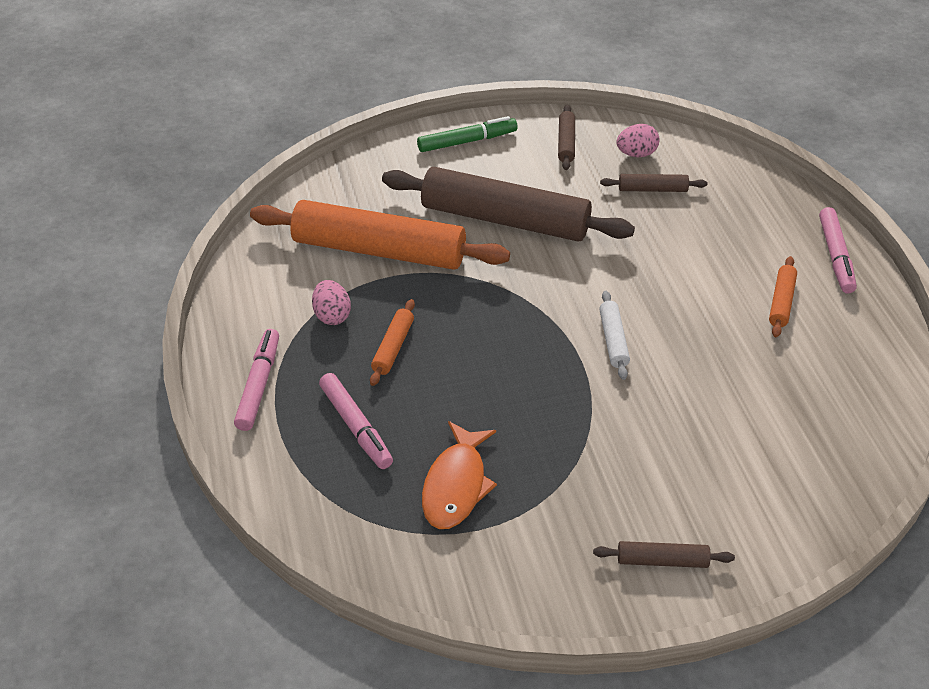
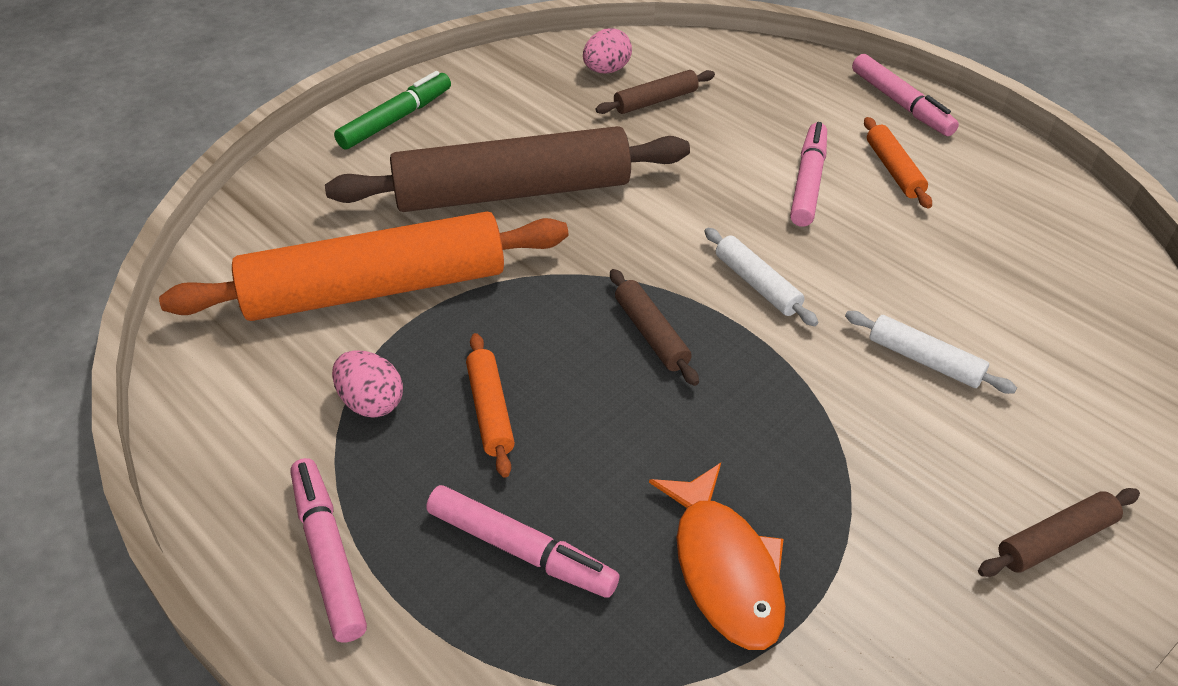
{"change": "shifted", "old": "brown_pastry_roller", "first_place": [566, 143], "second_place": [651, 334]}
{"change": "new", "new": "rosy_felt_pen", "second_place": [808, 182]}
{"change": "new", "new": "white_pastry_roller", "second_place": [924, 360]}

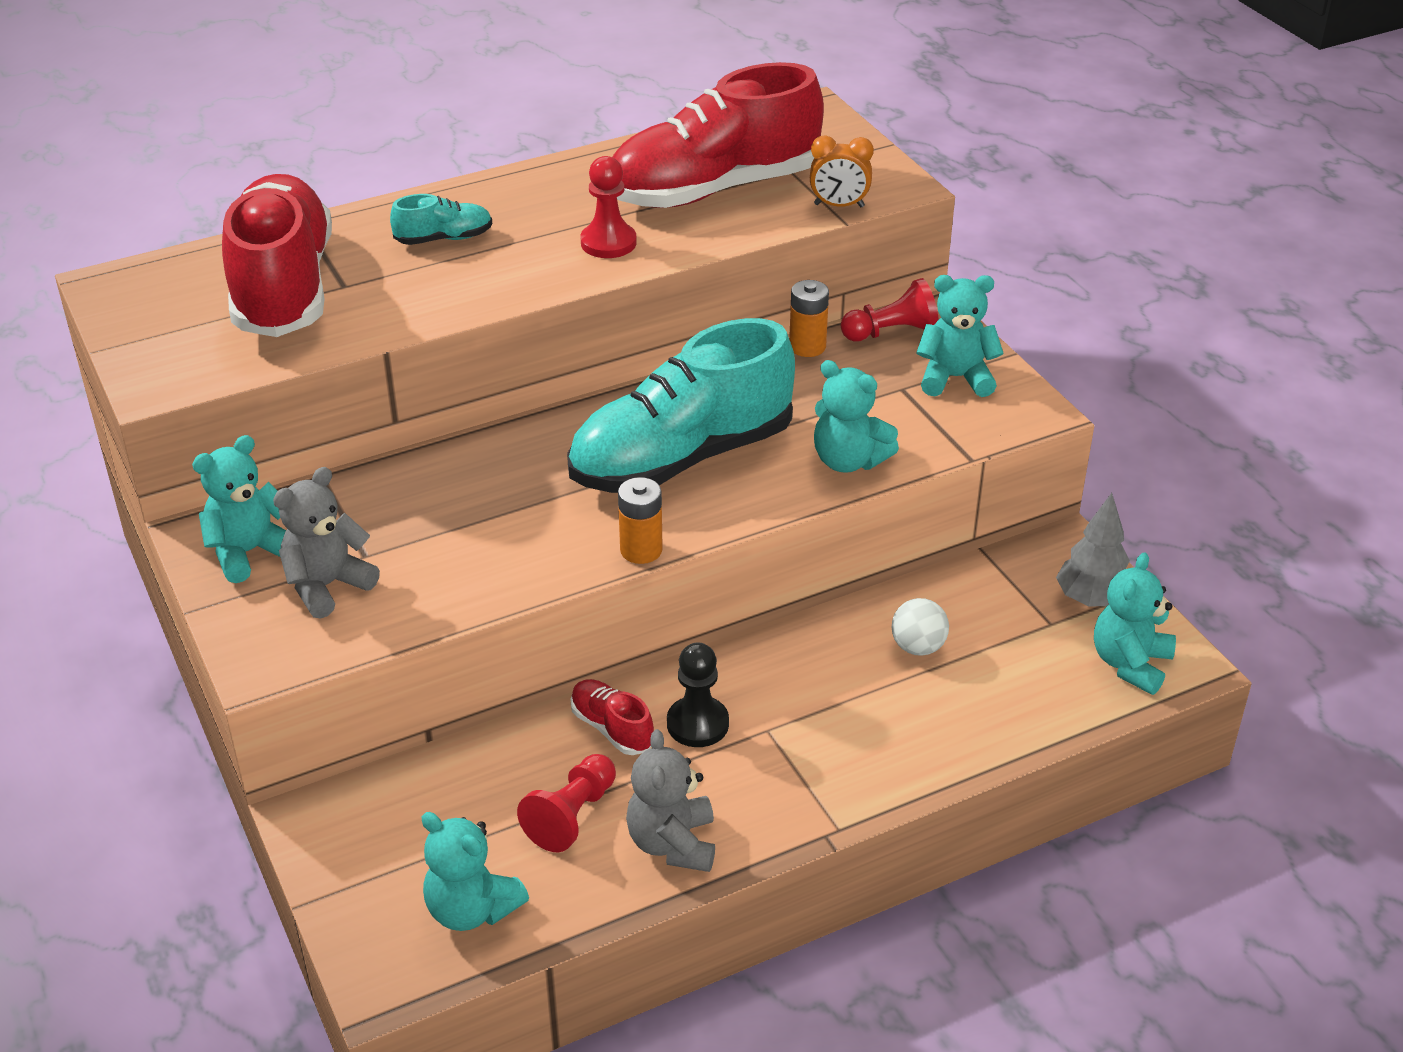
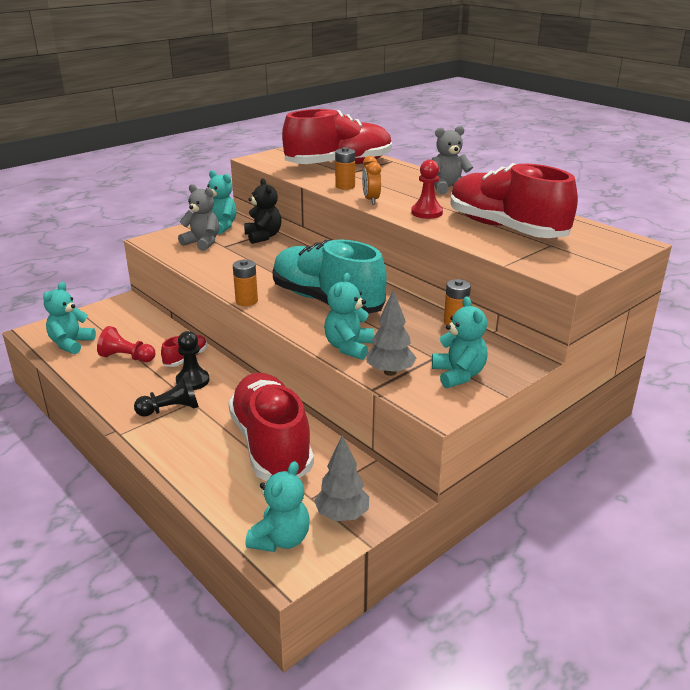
{"change": "gone", "old": "turquoise_shoe", "first_place": [444, 238]}
{"change": "shifted", "old": "gray_stuffed_bear", "first_place": [672, 843], "second_place": [448, 188]}
{"change": "shifted", "old": "orange_alarm_clock", "first_place": [839, 205], "second_place": [371, 200]}
{"change": "gone", "old": "crimson_pawn", "first_place": [891, 332]}
{"change": "swapped", "old": "white_play_ball", "new": "crimson_shoe", "first_place": [918, 647], "second_place": [271, 444]}
{"change": "rotated", "old": "turquoise_stuffed_bear", "first_place": [1130, 664], "second_place": [281, 539], "degrees": 105}
{"change": "new", "new": "black_pawn", "second_place": [171, 409]}
{"change": "new", "new": "black_stuffed_bear", "second_place": [263, 237]}
{"change": "new", "new": "orange_AA_battery", "second_place": [345, 186]}
{"change": "new", "new": "gray_fir_tree", "second_place": [390, 372]}

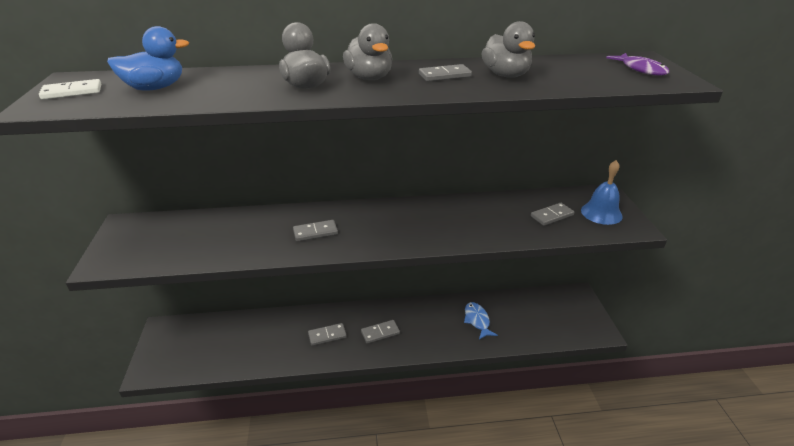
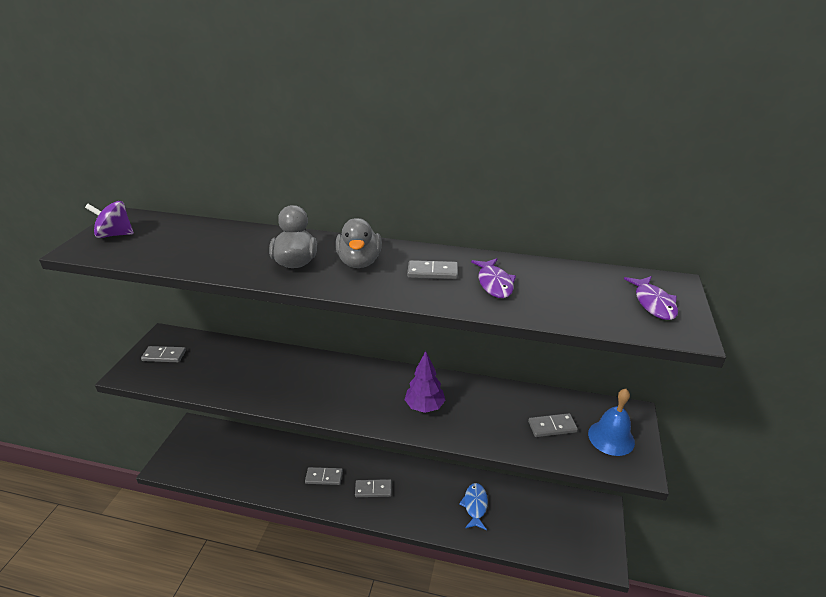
{"change": "swapped", "old": "white_domino", "new": "violet_spinning_top", "first_place": [72, 92], "second_place": [115, 235]}
{"change": "gone", "old": "blue_rubber_duck", "first_place": [155, 88]}
{"change": "shifted", "old": "gray_domino", "first_place": [315, 232], "second_place": [164, 356]}
{"change": "swapped", "old": "gray_rubber_duck", "new": "violet_fish_figure", "first_place": [506, 75], "second_place": [494, 283]}
{"change": "new", "new": "violet_fir_tree", "second_place": [424, 407]}

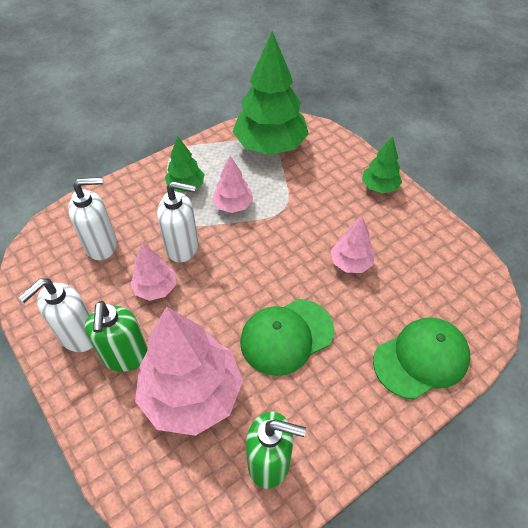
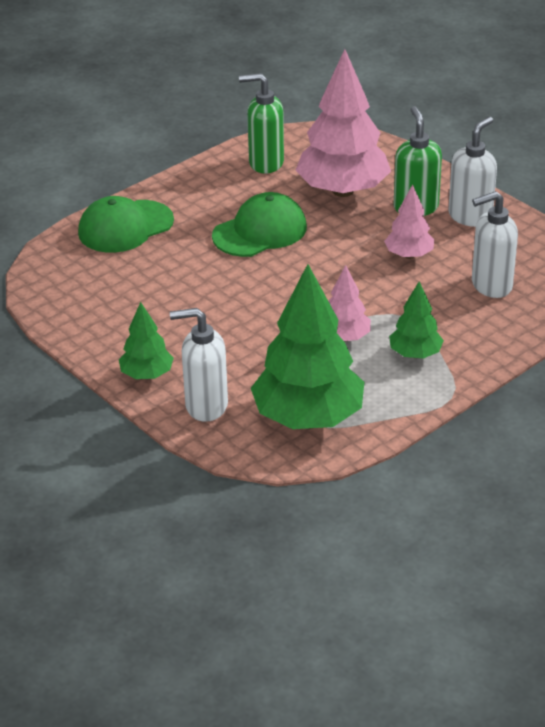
{"change": "shifted", "old": "white_pump_bottle", "first_place": [183, 247], "second_place": [205, 406]}
{"change": "gone", "old": "rosy_fir_tree", "first_place": [351, 263]}

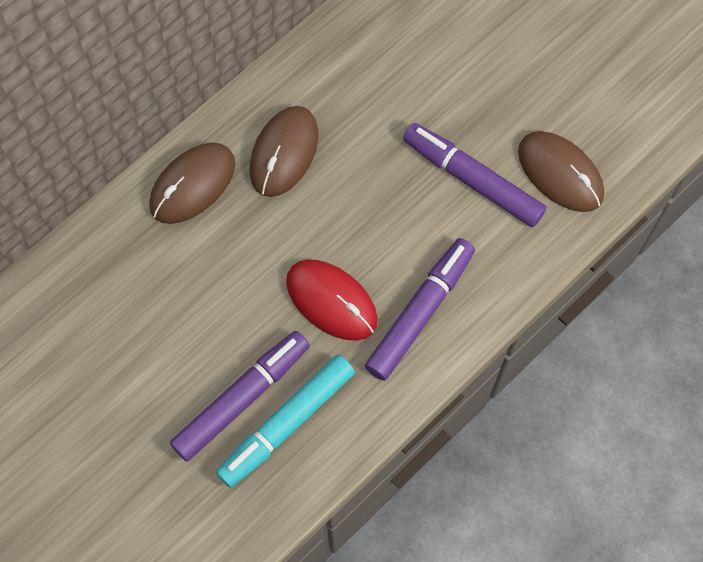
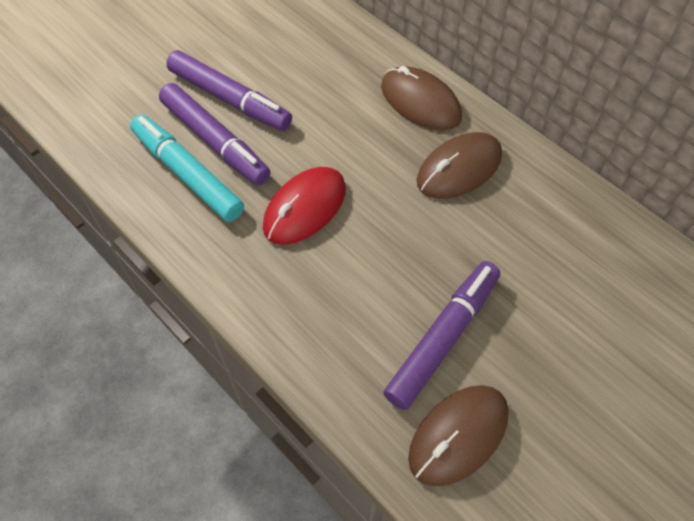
{"change": "rotated", "old": "brown_PC_mouse", "first_place": [284, 153], "second_place": [459, 168], "degrees": -60}
{"change": "shifted", "old": "violet_felt_pen", "first_place": [420, 313], "second_place": [230, 99]}

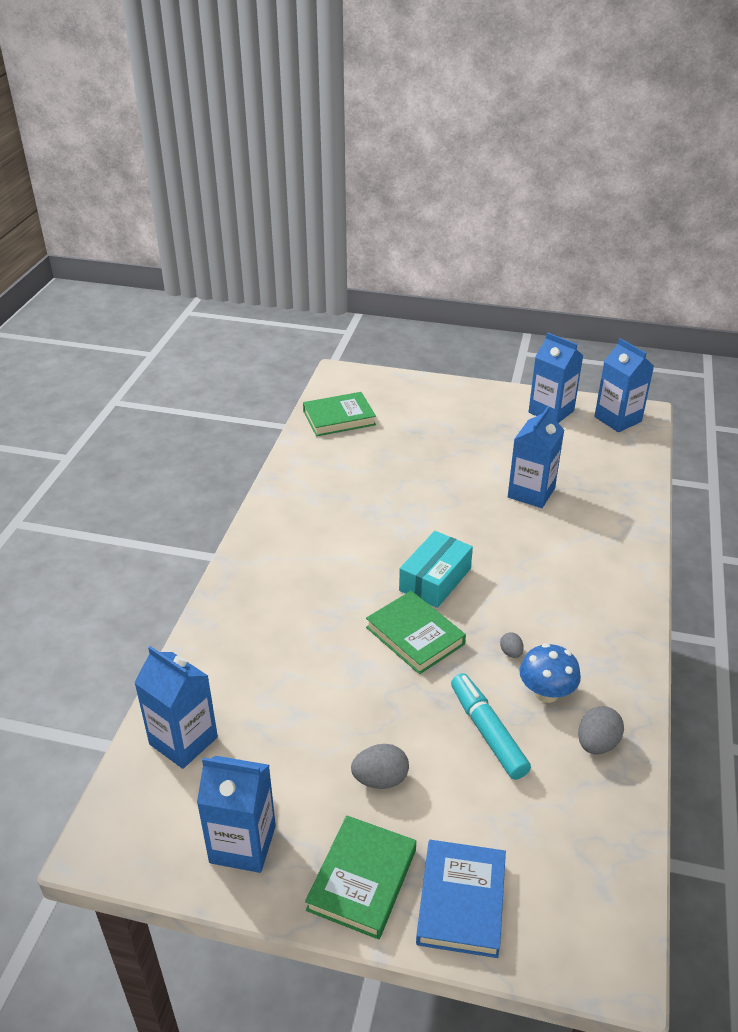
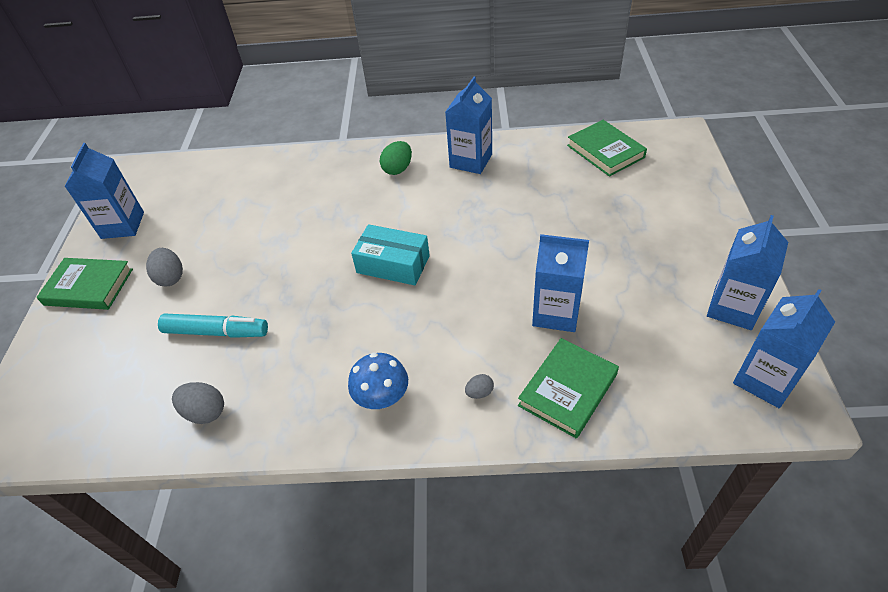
{"change": "shifted", "old": "blue_milk_carton", "first_place": [183, 741], "second_place": [471, 161]}
{"change": "shifted", "old": "emerald_hardback", "first_place": [415, 635], "second_place": [568, 390]}
{"change": "gone", "old": "blue_hardback", "first_place": [461, 901]}
{"change": "rotated", "old": "turquoise_felt_pen", "first_place": [487, 732], "second_place": [216, 332], "degrees": 45}
{"change": "shifted", "old": "gray_toy_egg", "first_place": [511, 653], "second_place": [479, 392]}
{"change": "shifted", "old": "blue_toadstool", "first_place": [546, 693], "second_place": [382, 397]}
{"change": "new", "new": "emerald_toy_egg", "second_place": [398, 169]}

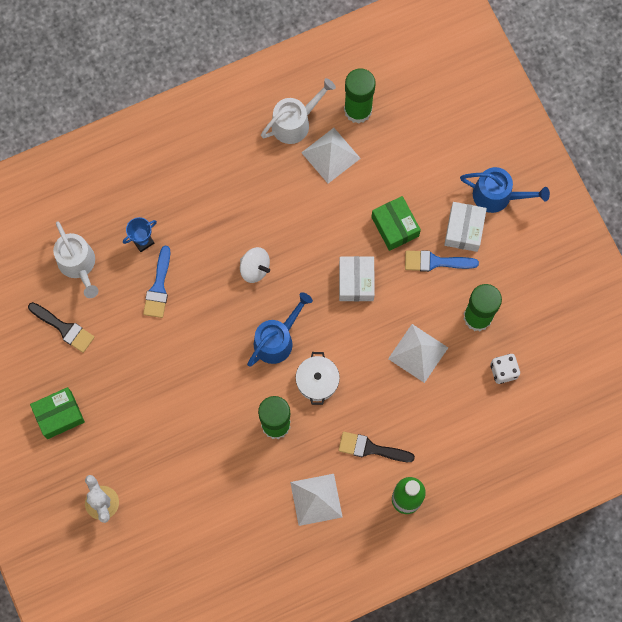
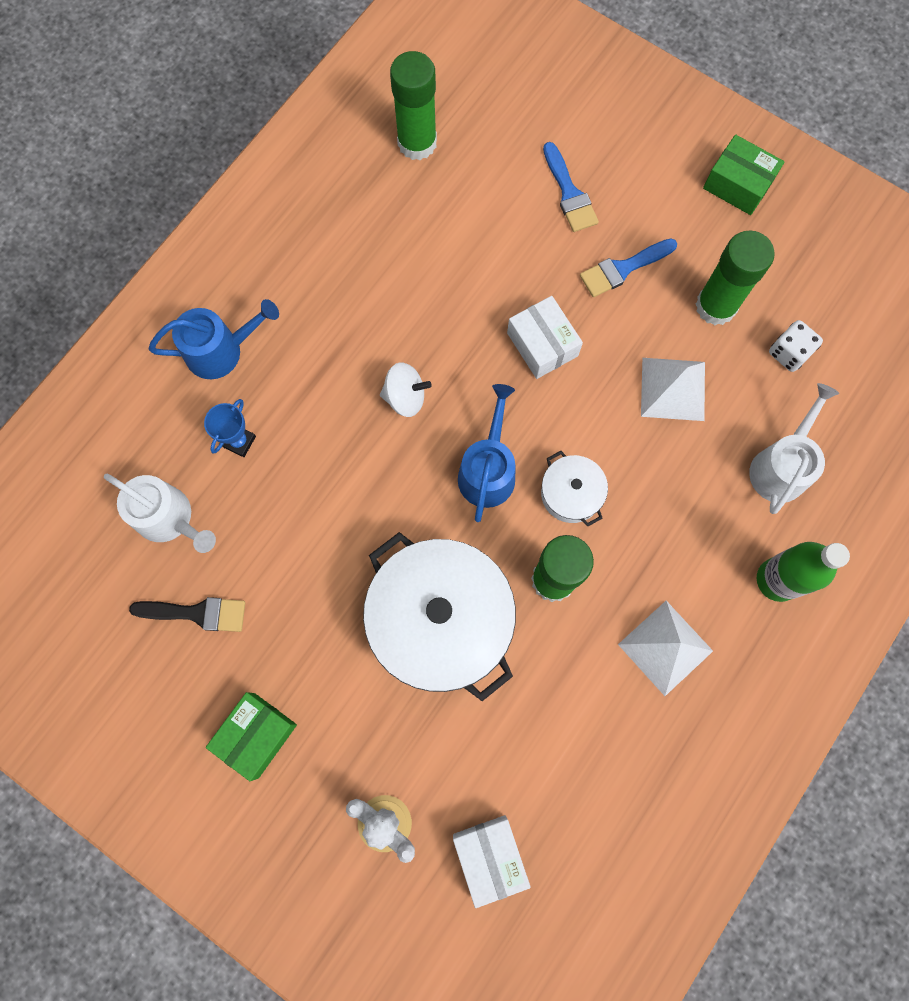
{"change": "shifted", "old": "blue_paint_brush", "first_place": [158, 287], "second_place": [569, 193]}
{"change": "shifted", "old": "white_sprinkling_can", "first_place": [295, 122], "second_place": [781, 466]}
{"change": "gone", "old": "white_pyramid_shape", "first_place": [330, 155]}
{"change": "gone", "old": "black_paint_brush", "first_place": [371, 448]}
{"change": "shifted", "old": "emerald_parcel", "first_place": [395, 226], "second_place": [738, 184]}
{"change": "shifted", "old": "white_parcel", "first_place": [464, 230], "second_place": [489, 857]}
{"change": "shifted", "old": "blue_sprinkling_can", "first_place": [497, 196], "second_place": [221, 351]}
{"change": "new", "new": "white_stockpot", "second_place": [440, 620]}

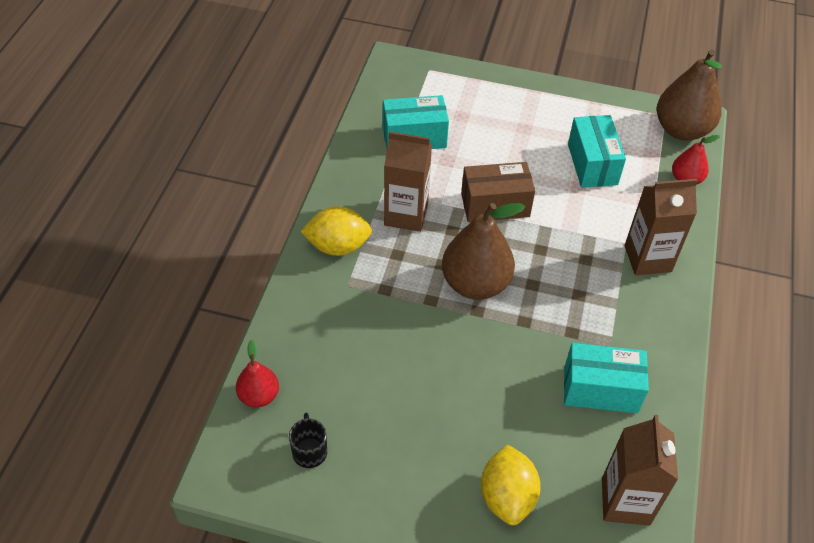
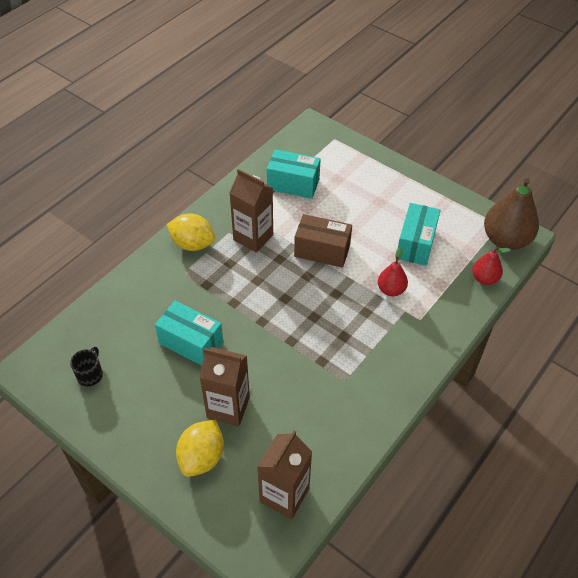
{"change": "shifted", "old": "crimson_pear", "first_place": [259, 396], "second_place": [391, 290]}
{"change": "gone", "old": "brown_pear", "first_place": [475, 284]}
{"change": "shifted", "old": "turquoise_parcel", "first_place": [600, 389], "second_place": [191, 343]}
{"change": "shifted", "old": "brown_milk_carton", "first_place": [647, 258], "second_place": [228, 407]}

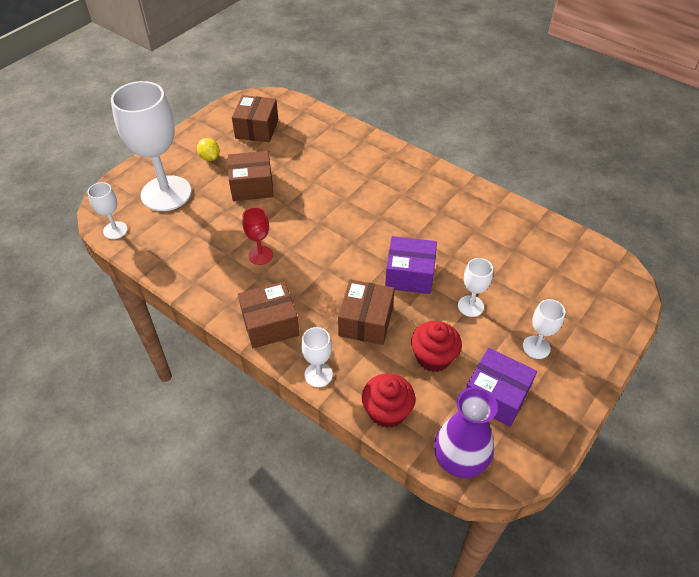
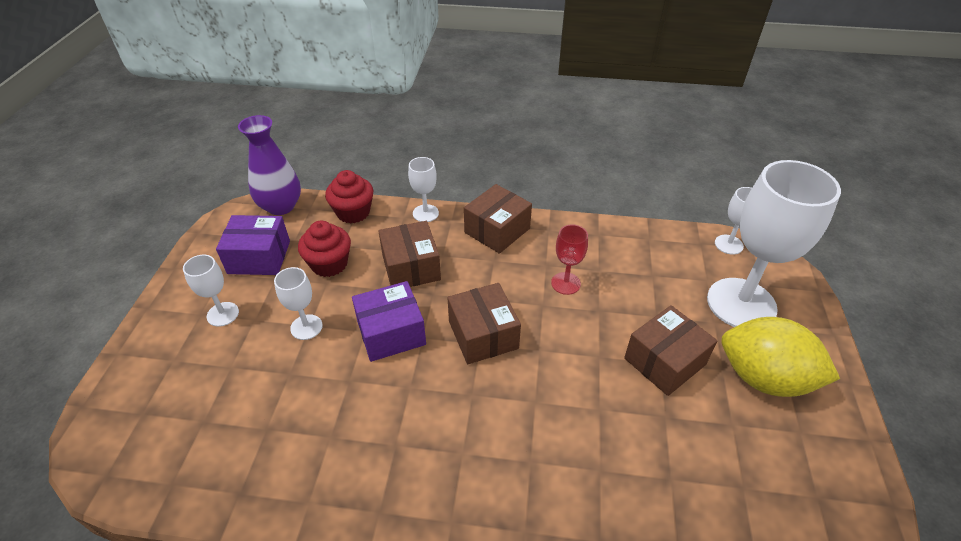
{"change": "scaled", "old": "golden_toy_lemon", "first_place": [210, 158], "second_place": [764, 378], "factor": 2.21}
{"change": "shifted", "old": "brown_parcel", "first_place": [257, 129], "second_place": [483, 335]}

